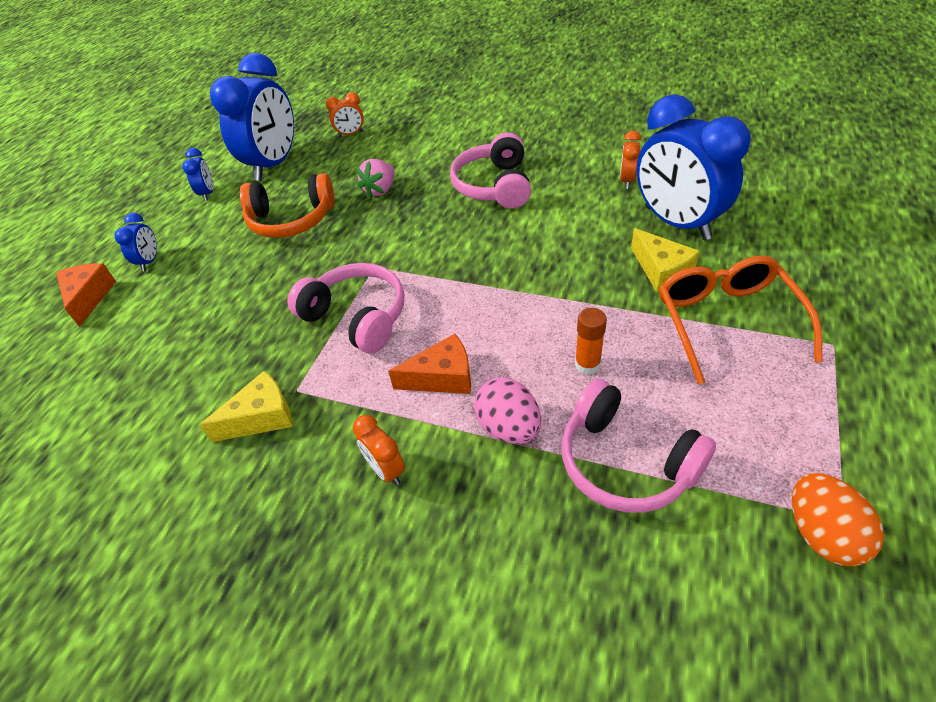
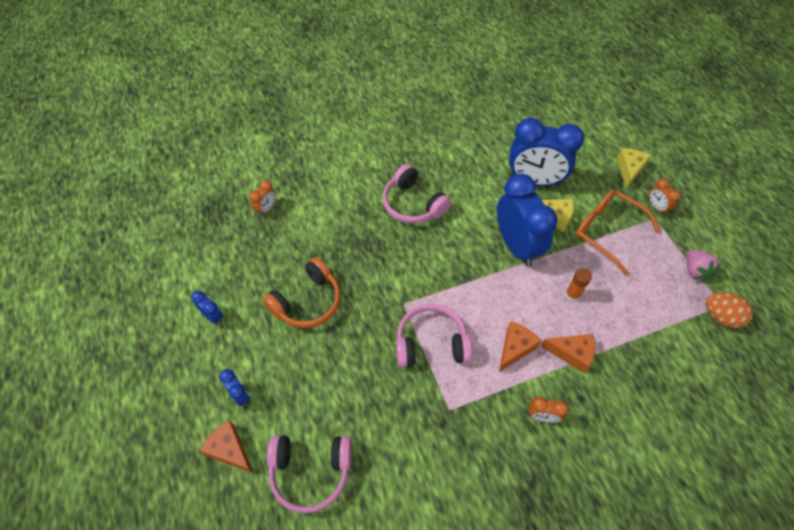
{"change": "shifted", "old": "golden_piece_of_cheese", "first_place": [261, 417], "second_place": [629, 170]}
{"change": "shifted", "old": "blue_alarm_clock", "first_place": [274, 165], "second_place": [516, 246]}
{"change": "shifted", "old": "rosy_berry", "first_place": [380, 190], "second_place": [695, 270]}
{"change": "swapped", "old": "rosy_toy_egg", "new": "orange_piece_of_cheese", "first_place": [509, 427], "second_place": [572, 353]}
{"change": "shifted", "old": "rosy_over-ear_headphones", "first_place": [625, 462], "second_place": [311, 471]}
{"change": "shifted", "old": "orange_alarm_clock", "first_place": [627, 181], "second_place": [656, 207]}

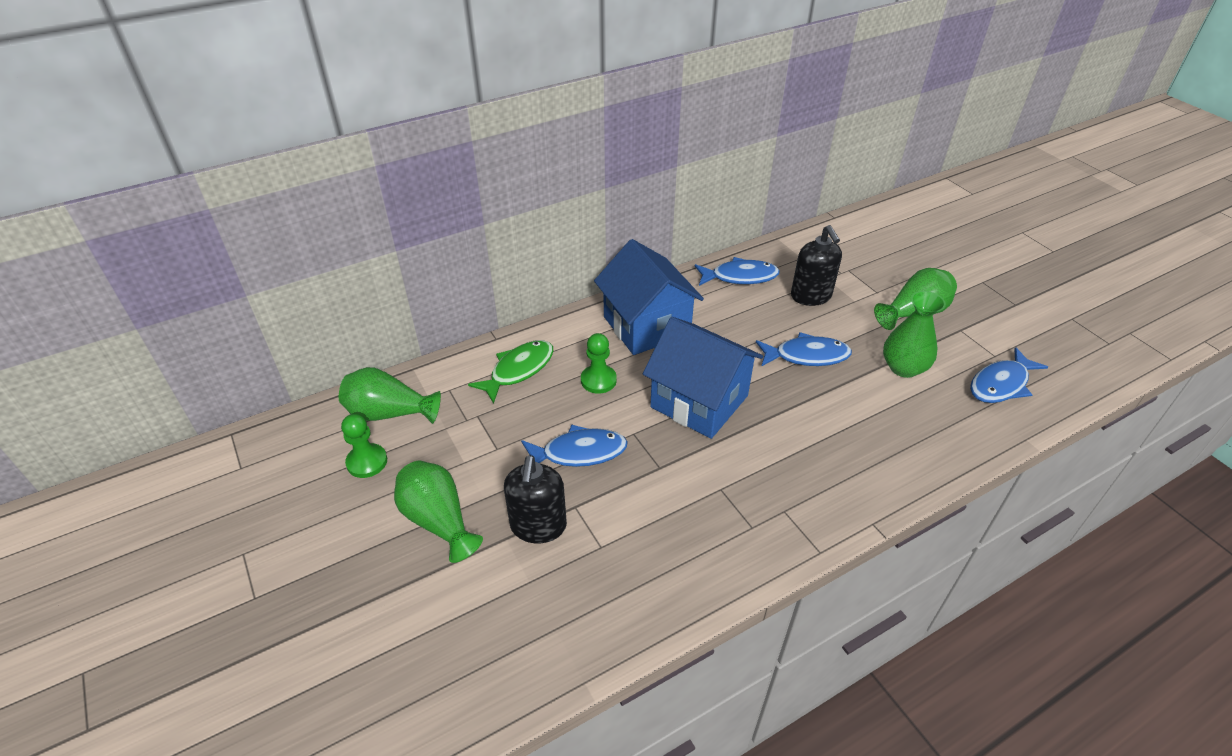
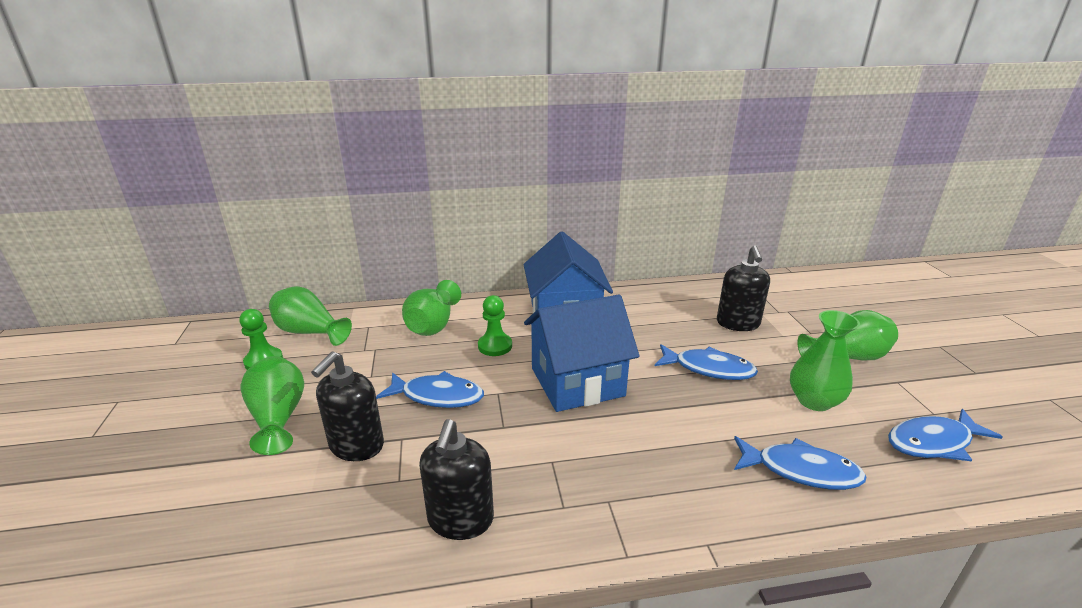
{"change": "swapped", "old": "emerald_fish_figure", "new": "emerald_vase", "first_place": [518, 370], "second_place": [433, 325]}
{"change": "rotated", "old": "blue_toy_house", "first_place": [699, 401], "second_place": [577, 382], "degrees": -75}
{"change": "shifted", "old": "blue_fish_figure", "first_place": [740, 277], "second_place": [801, 470]}
{"change": "new", "new": "black_pump_bottle", "second_place": [460, 520]}

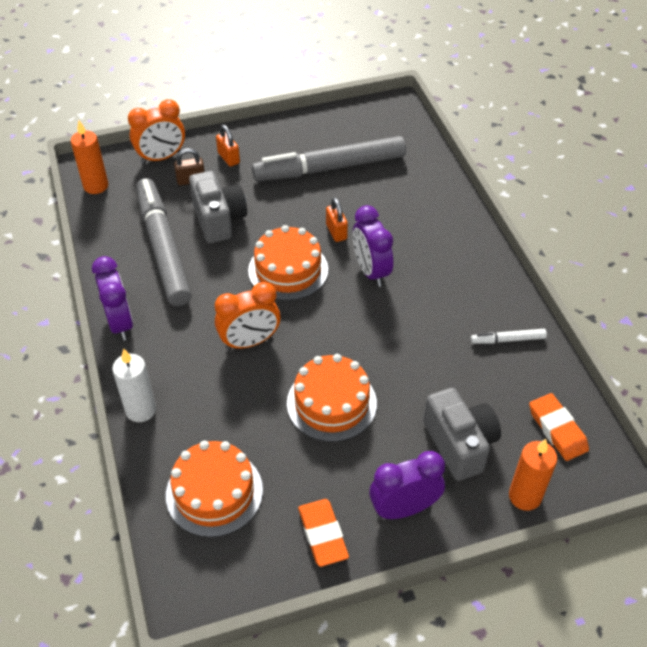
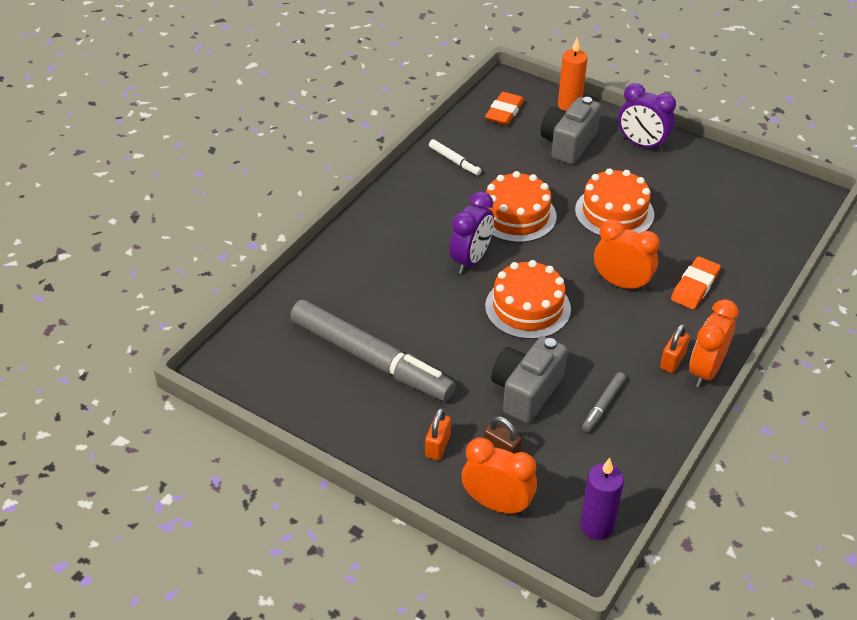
{"change": "repainted", "old": "orange_wax_candle", "new": "violet_wax_candle", "first_place": [96, 186], "second_place": [596, 526]}
{"change": "repainted", "old": "violet_alarm_clock", "new": "orange_alarm_clock", "first_place": [120, 323], "second_place": [705, 370]}
{"change": "gone", "old": "white_wax_candle", "first_place": [141, 410]}
{"change": "scaled", "old": "gray_felt_pen", "first_place": [163, 248], "second_place": [603, 405], "factor": 0.41}
{"change": "shifted", "old": "orange_cake", "first_place": [214, 492], "second_place": [516, 215]}
{"change": "shifted", "old": "orange_pencil_eraser", "first_place": [323, 534], "second_place": [694, 286]}
{"change": "shifted", "old": "orange_small_lock", "first_place": [336, 232], "second_place": [672, 361]}

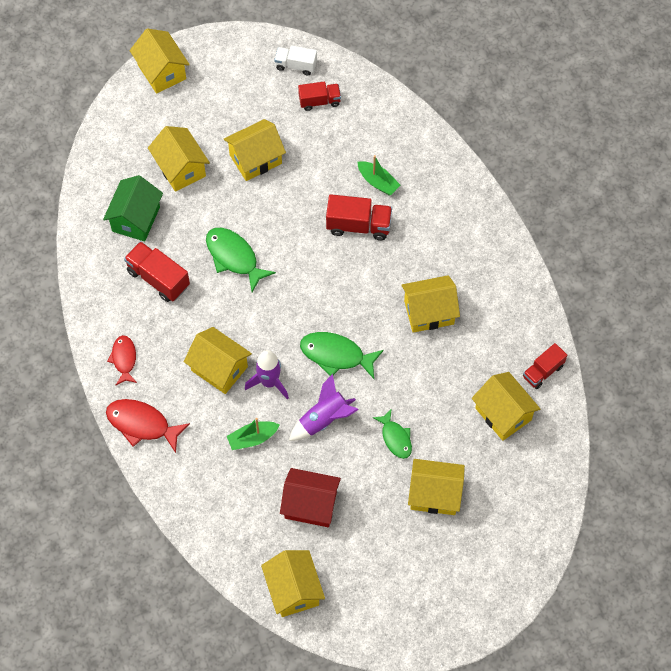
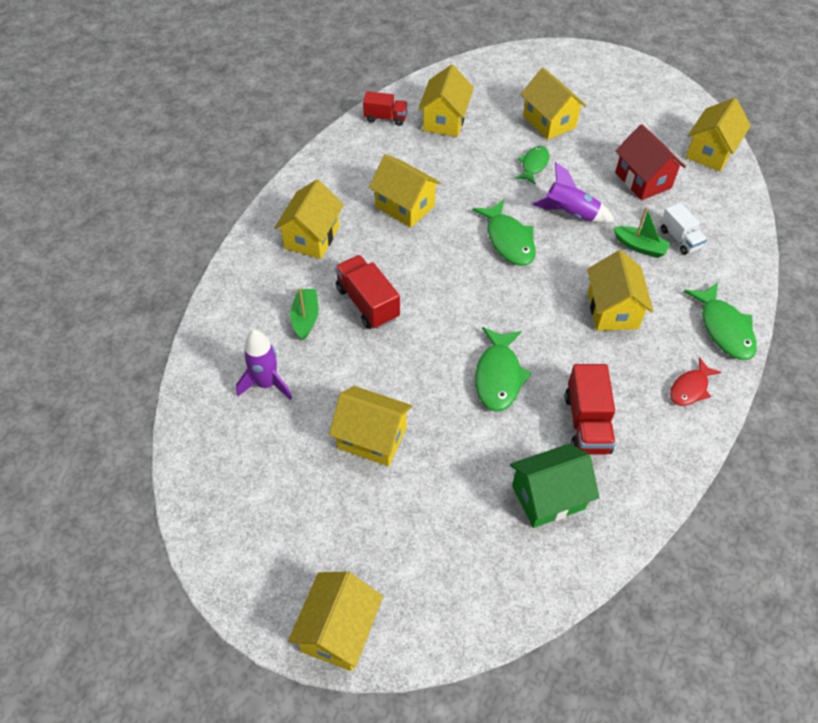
{"change": "repainted", "old": "crimson_fish_figure", "new": "emerald_fish_figure", "first_place": [142, 424], "second_place": [724, 328]}
{"change": "shifted", "old": "golden_toy_house", "first_place": [180, 168], "second_place": [312, 237]}
{"change": "shifted", "old": "violet_rocket", "first_place": [269, 382], "second_place": [266, 384]}
{"change": "shifted", "old": "white_truck", "first_place": [296, 65], "second_place": [680, 239]}
{"change": "gone", "old": "crimson_truck", "first_place": [319, 101]}

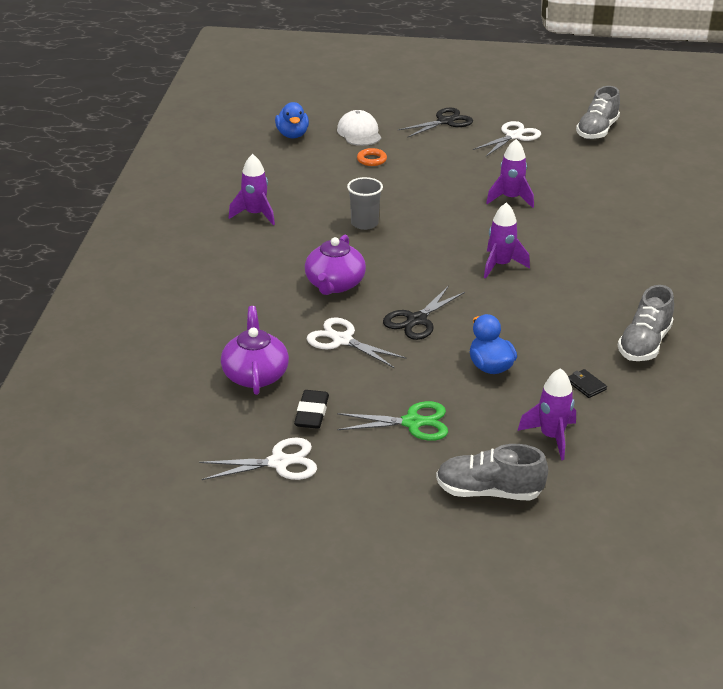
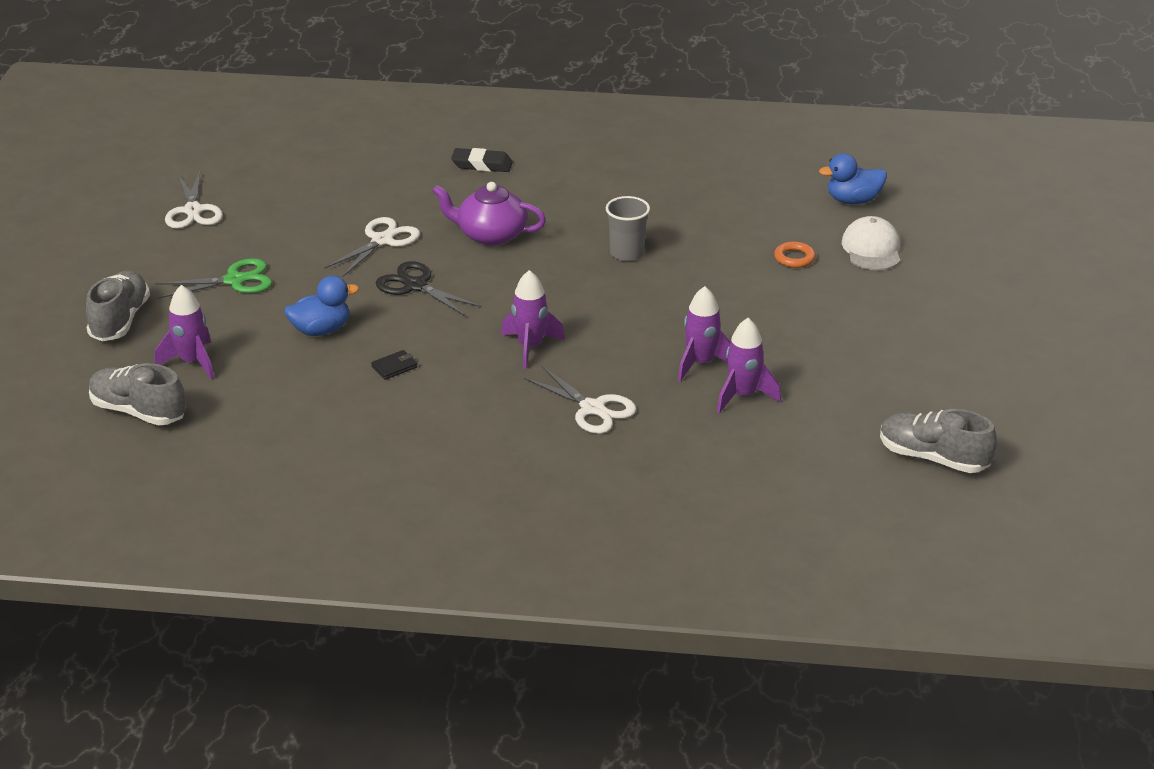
{"change": "gone", "old": "violet_teapot", "first_place": [255, 375]}
{"change": "shifted", "old": "violet_rocket", "first_place": [255, 215], "second_place": [743, 396]}
{"change": "shifted", "old": "black_pencil_eraser", "first_place": [312, 413], "second_place": [482, 165]}
{"change": "rotated", "old": "white_peaked_cap", "first_place": [359, 133], "second_place": [872, 249], "degrees": -75}
{"change": "rotated", "old": "emerald_shears", "first_place": [412, 423], "second_place": [235, 280], "degrees": -105}
{"change": "gone", "old": "black_shears", "first_place": [445, 122]}
{"change": "shifted", "old": "white_shears", "first_place": [513, 136], "second_place": [592, 408]}
{"change": "shifted", "old": "black_billfold", "first_place": [586, 385], "second_place": [394, 367]}
{"change": "shifted", "old": "gray_shoe", "first_place": [644, 344], "second_place": [138, 411]}

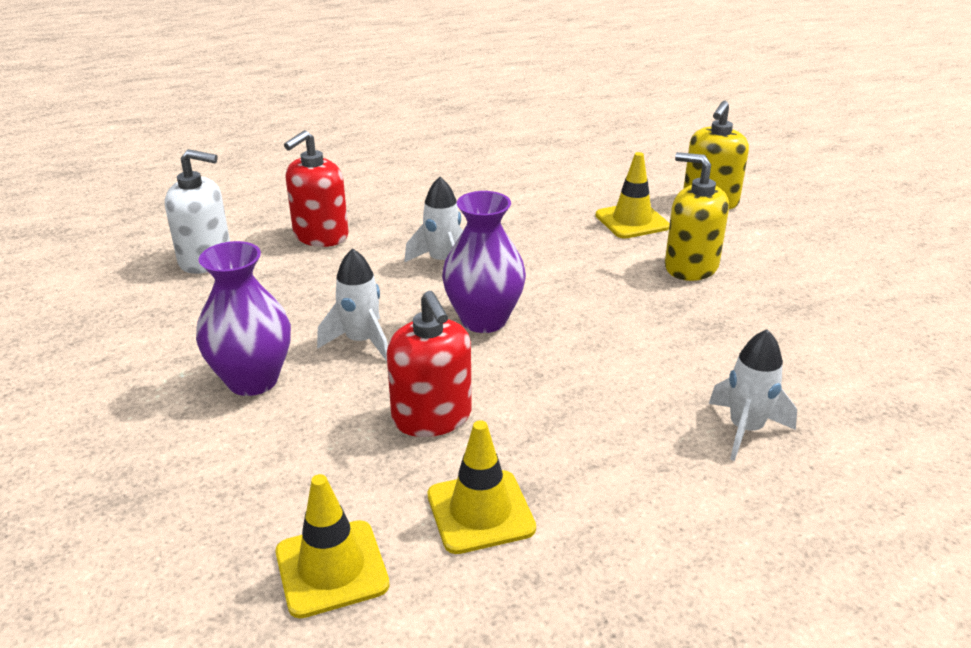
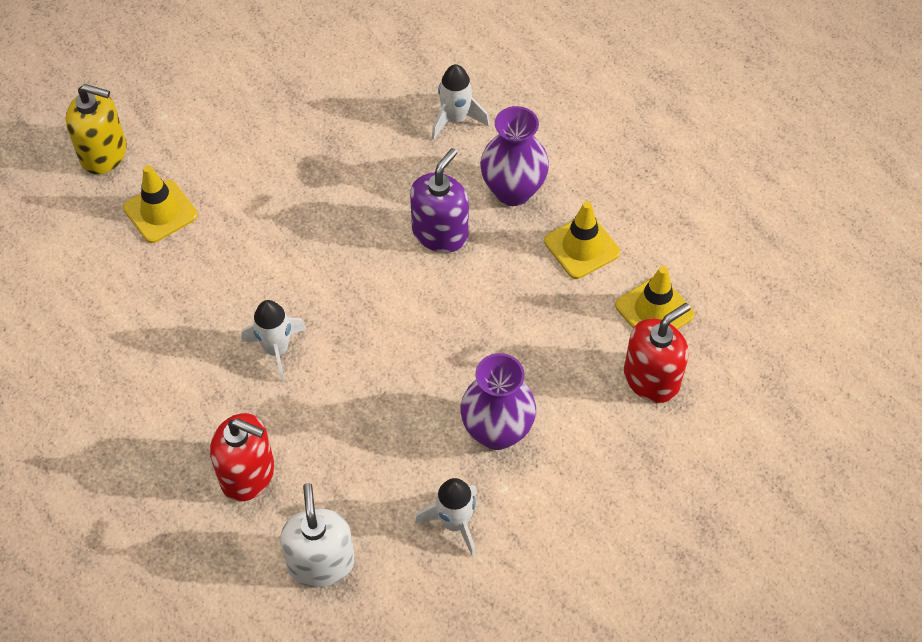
{"change": "shifted", "old": "white_rocket", "first_place": [361, 341], "second_place": [454, 523]}
{"change": "shifted", "old": "crimson_pump_bottle", "first_place": [432, 417], "second_place": [651, 379]}
{"change": "shifted", "old": "violet_vase", "first_place": [484, 320], "second_place": [513, 191]}
{"change": "gone", "old": "golden_pump_bottle", "first_place": [691, 267]}
{"change": "new", "new": "violet_pump_bottle", "second_place": [440, 233]}

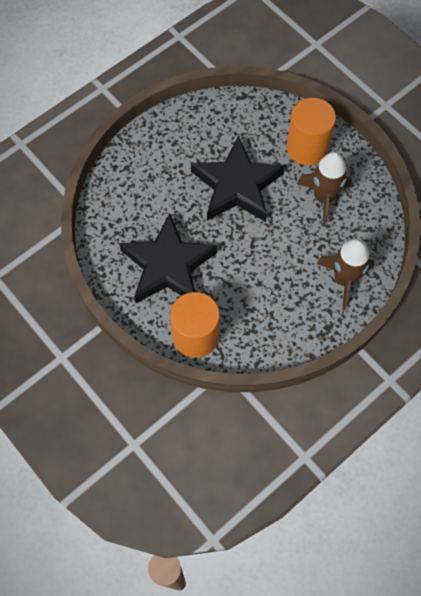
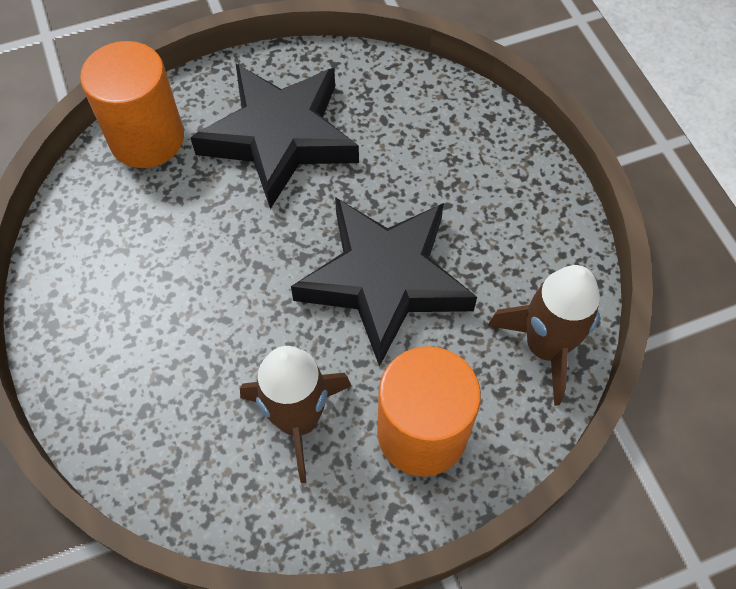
{"change": "shifted", "old": "brown_rocket", "first_place": [344, 279], "second_place": [545, 347]}

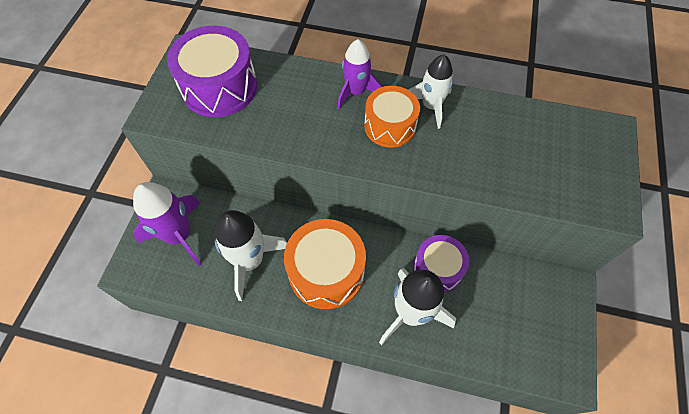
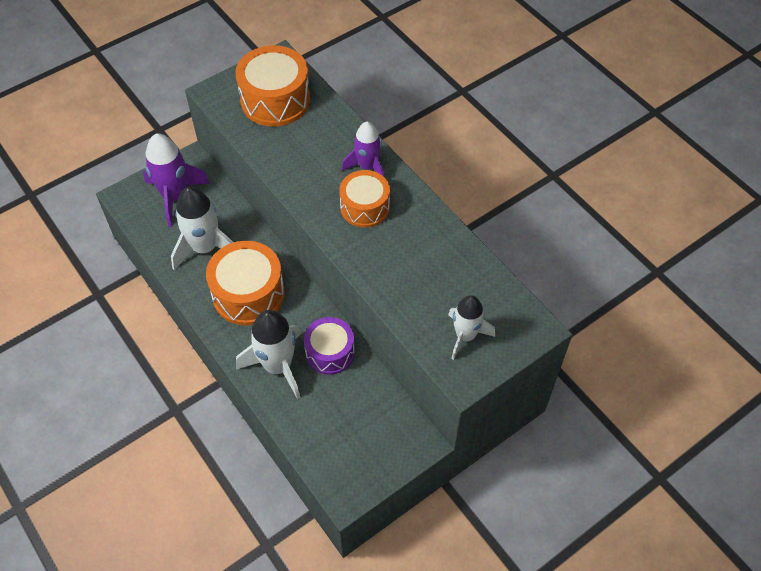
{"change": "repainted", "old": "violet_toy_drum", "new": "orange_toy_drum", "first_place": [219, 87], "second_place": [275, 100]}
{"change": "shifted", "old": "white_rocket", "first_place": [430, 106], "second_place": [465, 336]}

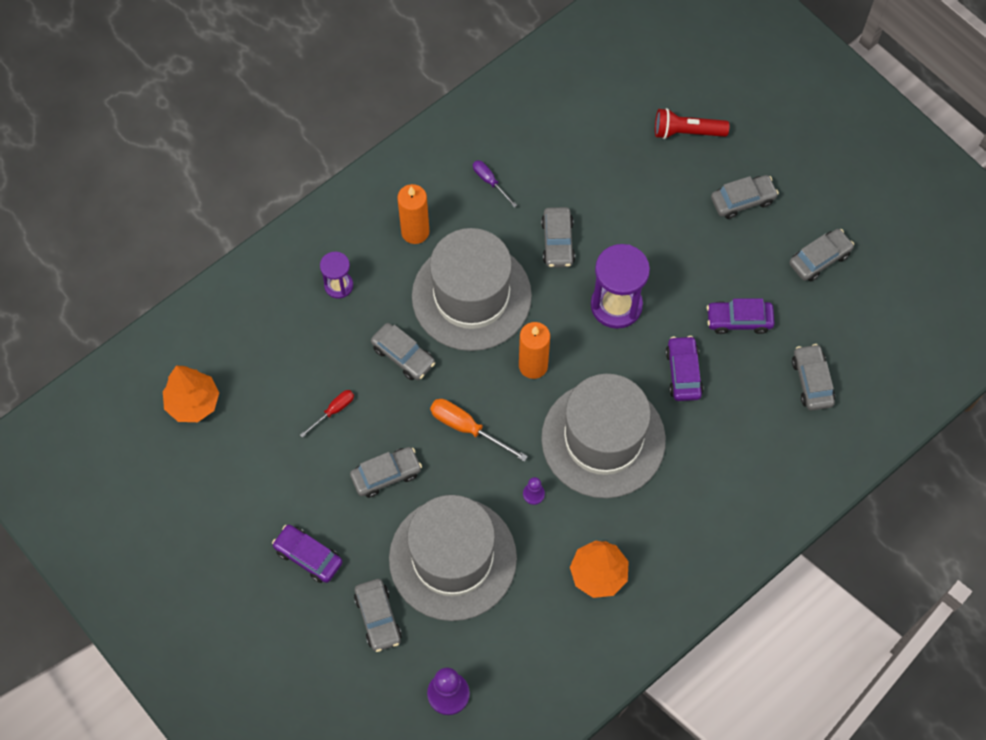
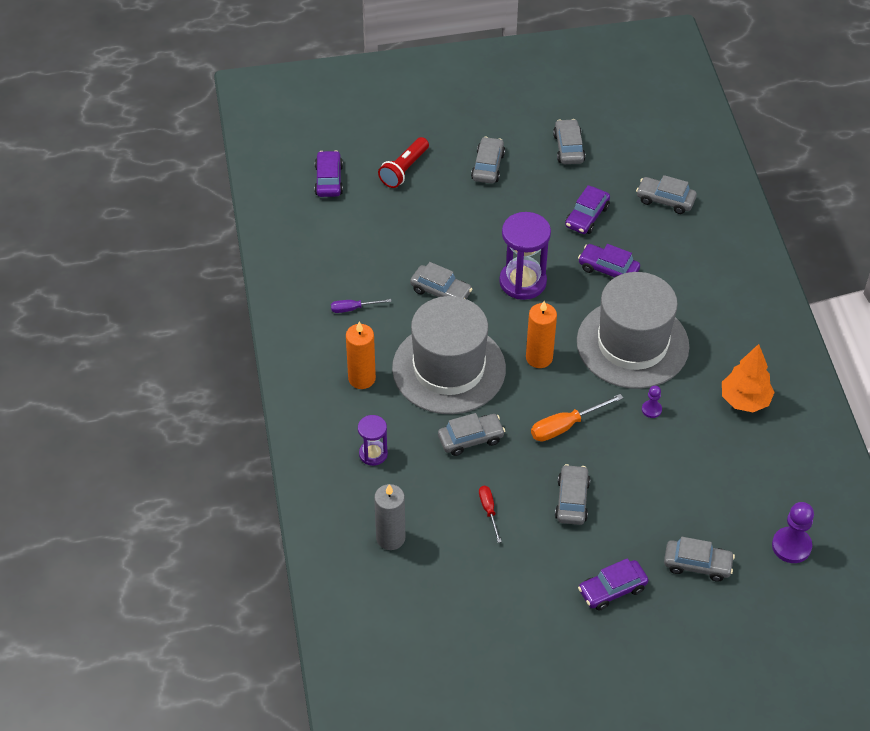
{"change": "gone", "old": "orange_fir_tree", "first_place": [193, 403]}
{"change": "gone", "old": "gray_hat", "first_place": [452, 558]}
{"change": "new", "new": "violet_automobile", "second_place": [329, 180]}
{"change": "new", "new": "gray_wax_candle", "second_place": [390, 538]}

